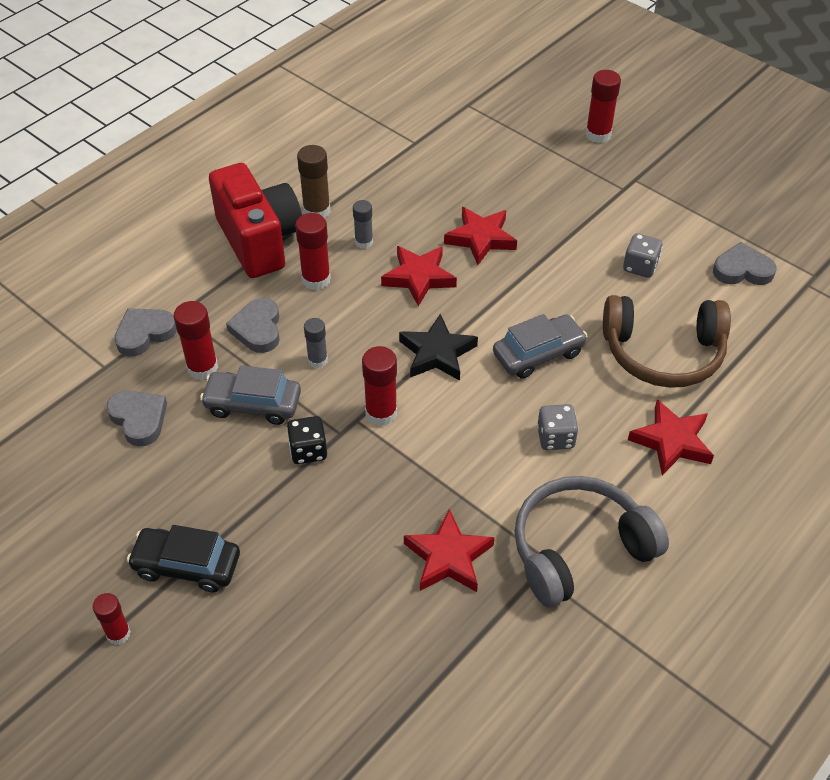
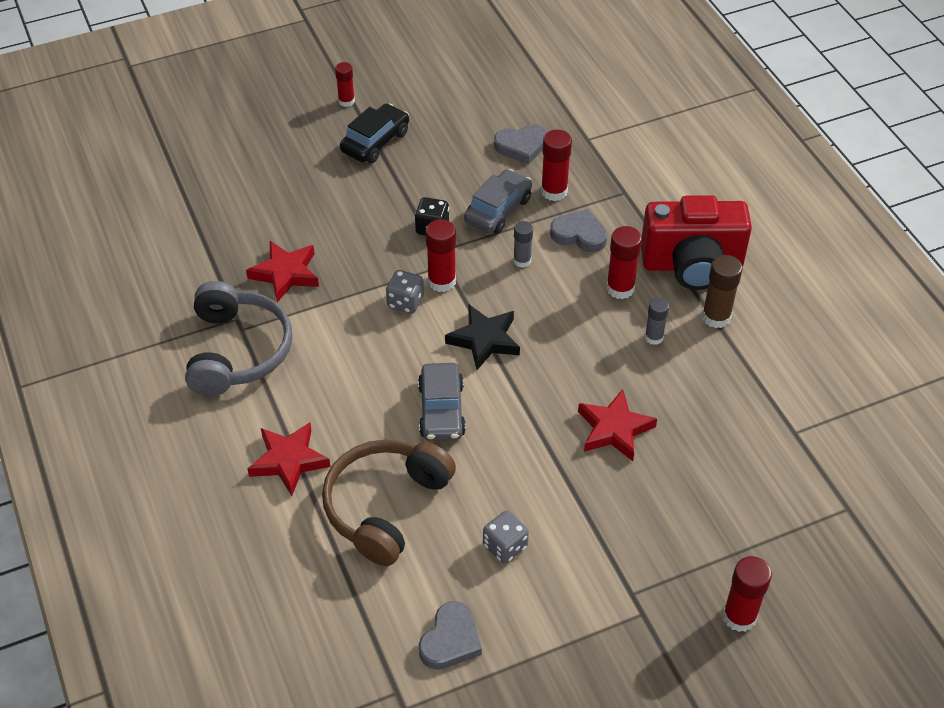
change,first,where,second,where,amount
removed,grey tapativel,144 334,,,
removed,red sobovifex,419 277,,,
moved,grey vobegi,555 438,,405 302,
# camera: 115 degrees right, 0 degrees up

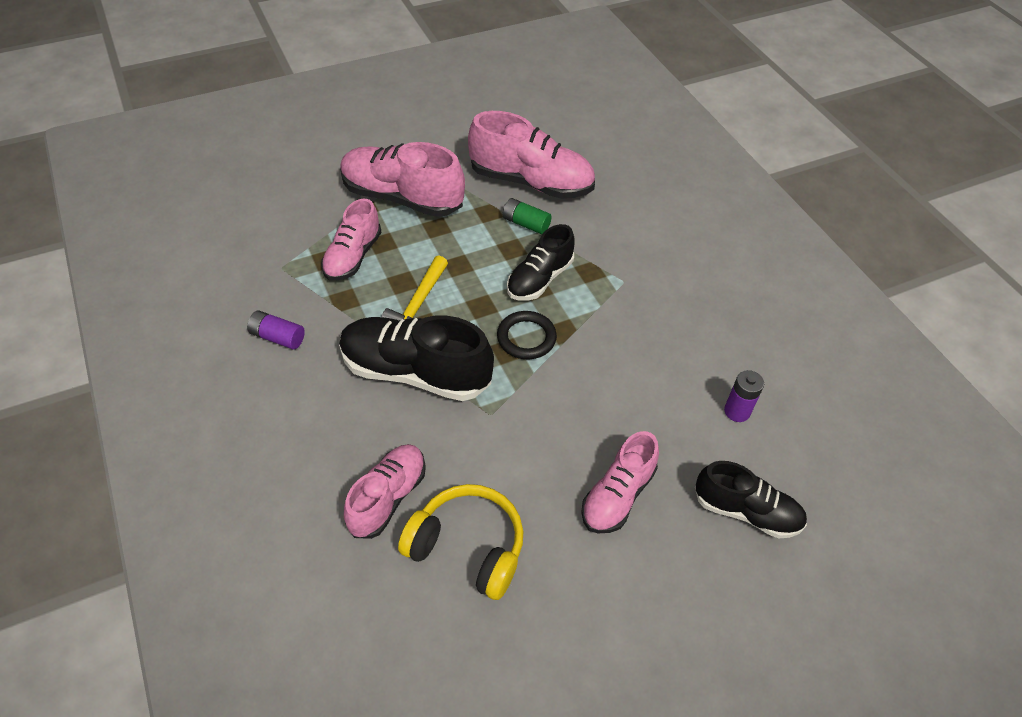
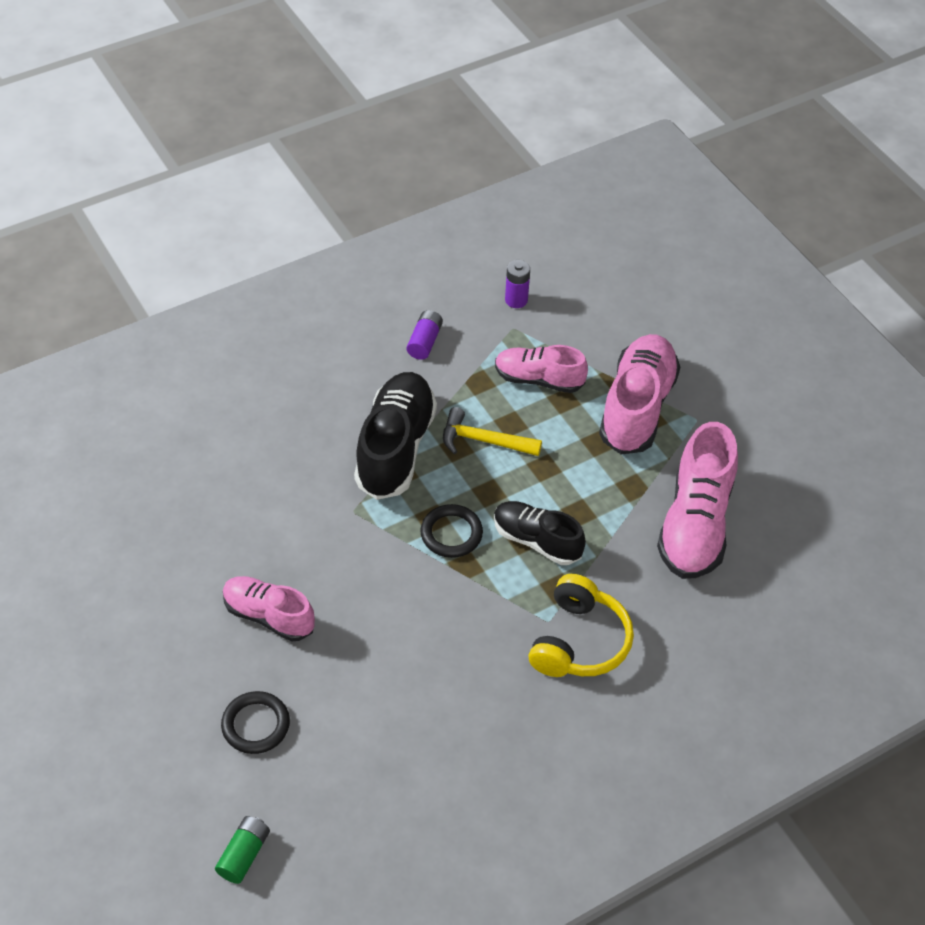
change,first,where,second,where,amount
removed,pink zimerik,387 498,,,
moved,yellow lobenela,467 548,,579 641,
moved,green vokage,525 224,,244 854,
replaced,black zimerik,746 512,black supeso,256 725,
moved,purple vokage,737 411,,516 300,
# camera: 85 degrees right, 0 degrees up

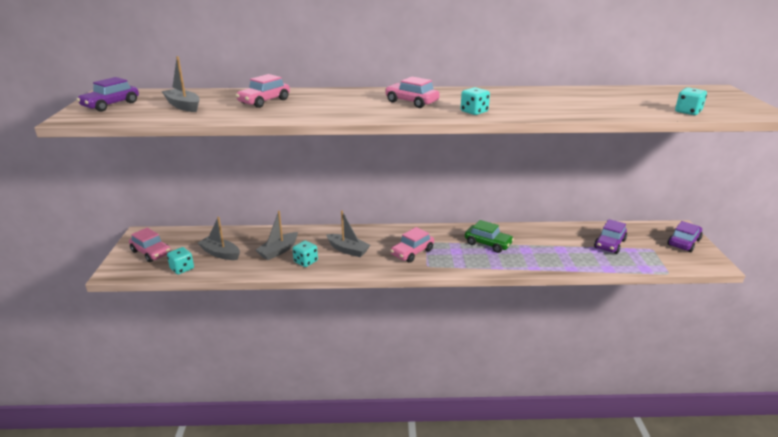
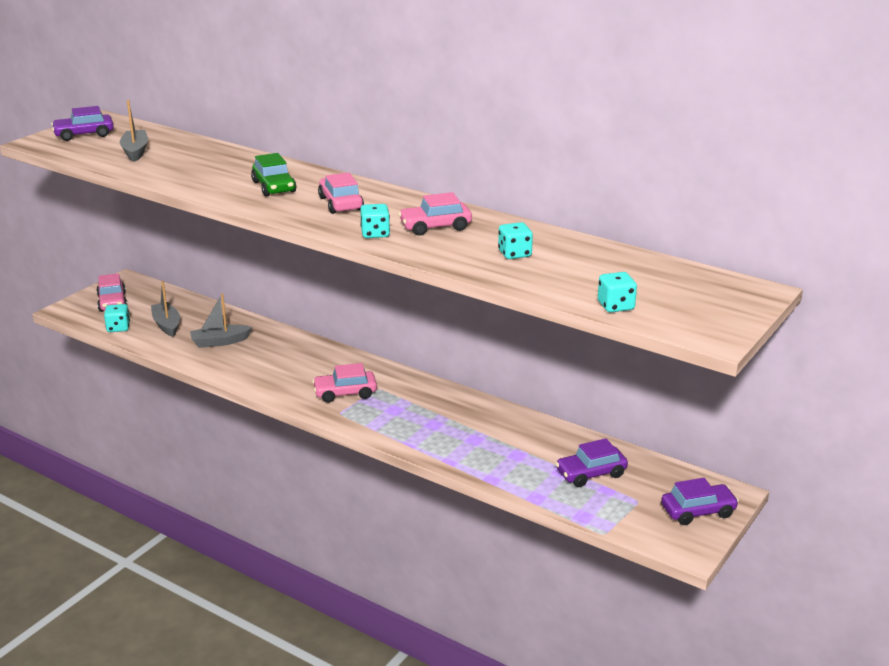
change,first,where,second,where,amount
moved,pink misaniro,264 101,,435 227,
moved,turquoise vobegi,305 261,,514 254,
removed,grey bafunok,348 250,,,
moved,green misaniro,488 244,,274 187,
# camera: 35 degrees right, 0 degrees up

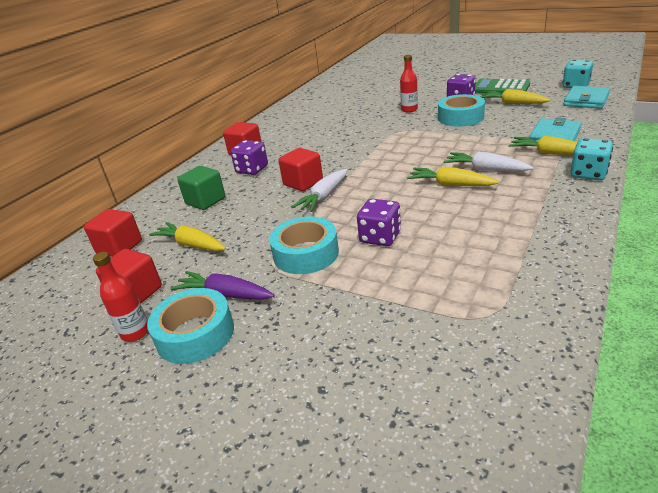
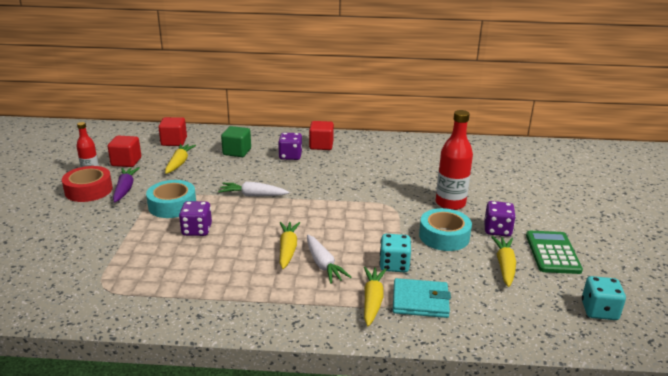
change,first,where,second,where,amount
recoloured,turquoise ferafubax,195 334,red ferafubax,89 190,
removed,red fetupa,303 183,,,
resized,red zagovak,409 110,,450 203,x1.70
turned,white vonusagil,486 169,,323 265,150 degrees clockwise
removed,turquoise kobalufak,586 100,,,
moved,turquoise vobegi,588 174,,394 265,
# camera: 60 degrees right, 5 degrees down

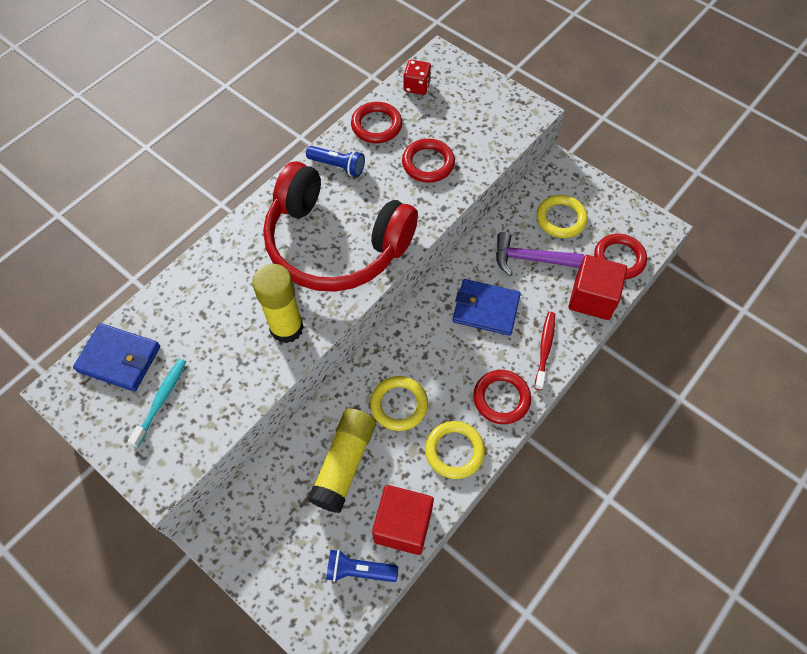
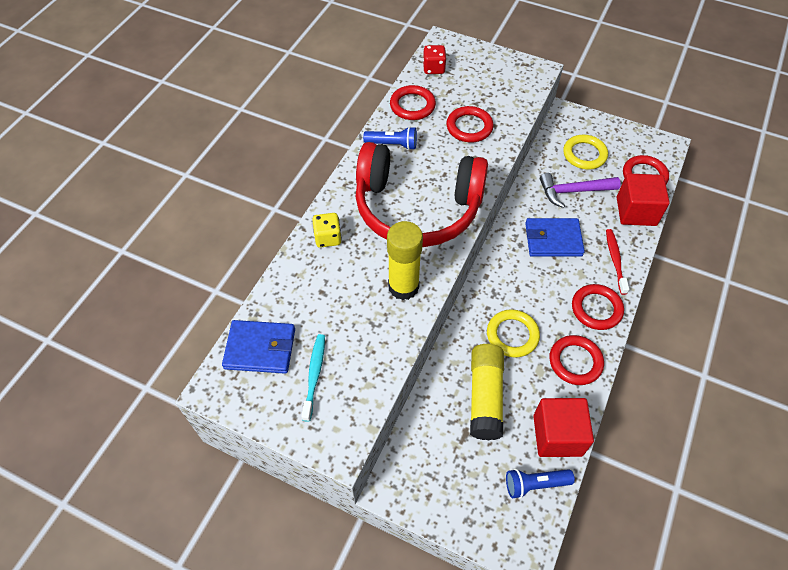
change,first,where,second,where,amount
recoloured,yellow supeso,454 451,red supeso,575 362,
added,,,yellow vobegi,328 238,
# camera: 15 degrees left, 5 degrees down

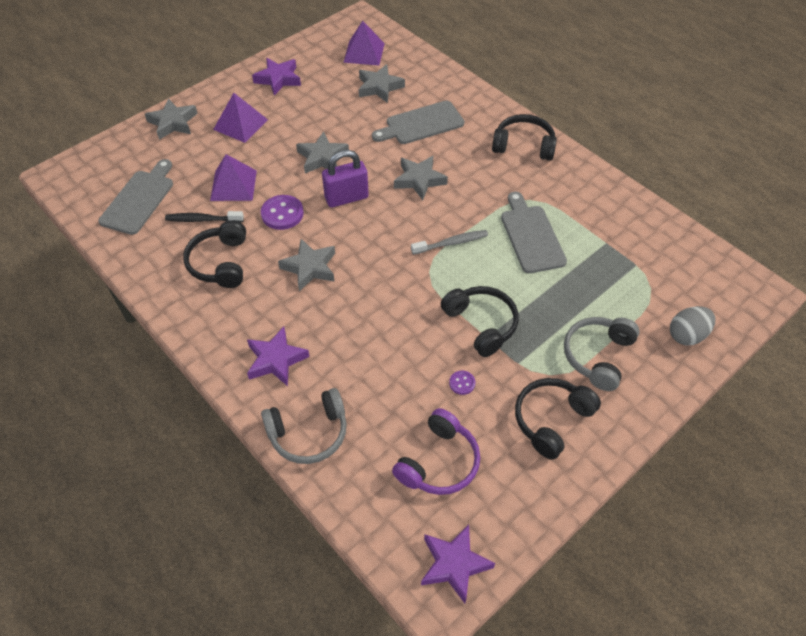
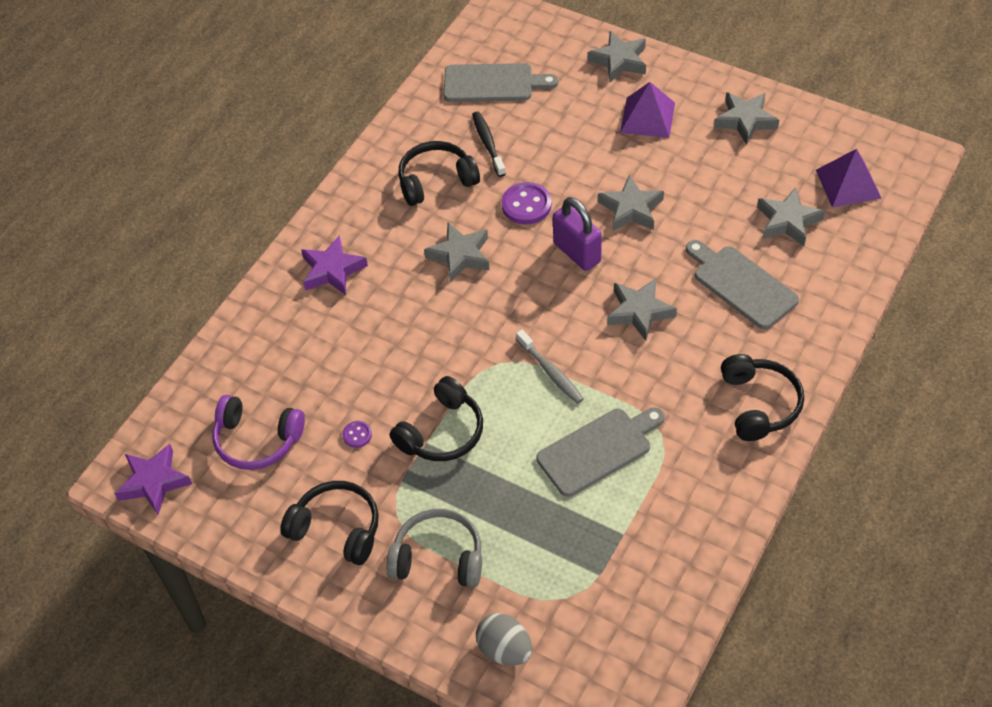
change,first,where,second,where,amount
removed,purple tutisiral,233 185,,,
recoloured,purple sobovifex,278 79,grey sobovifex,745 120,
removed,grey lobenela,309 433,,,
# camera: 75 degrees right, 0 degrees up

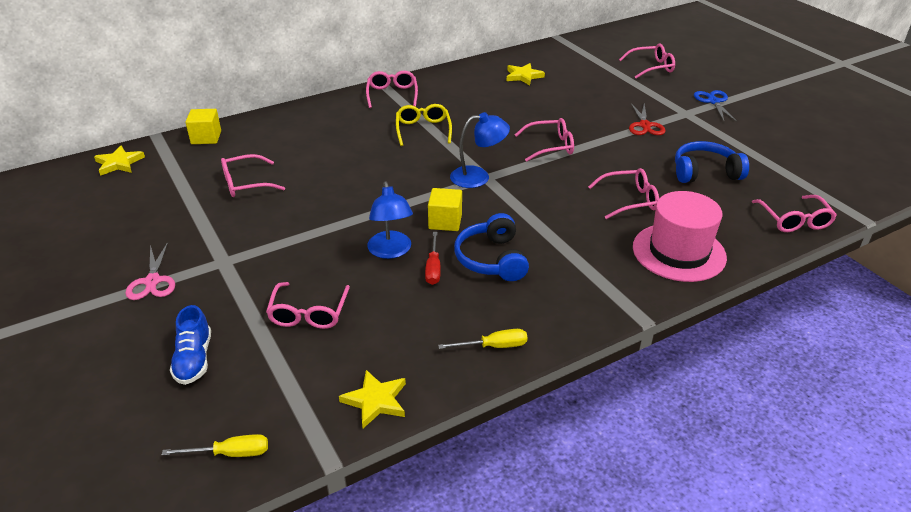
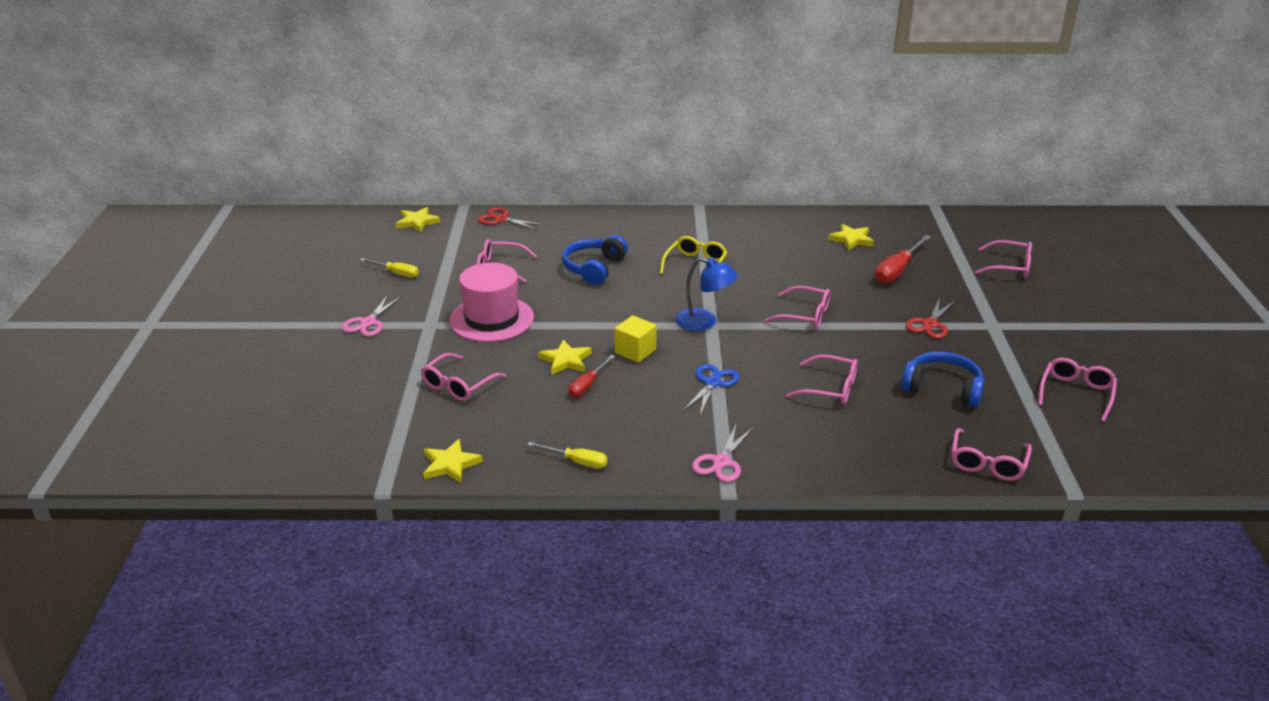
change,first,where,second,where,amount
moved,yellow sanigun,230 453,,396 273,
removed,blue zimerik,194 359,,,
replaced,yellow fetupa,206 137,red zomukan,501 219,
moved,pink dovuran,392 94,,1076 393,
replaced,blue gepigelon,391 251,yellow sobovifex,565 360,
moved,blue lobenela,492 259,,594 268,
moved,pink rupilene,679 252,,491 319,
moved,blue zomukan,713 101,,712 383,
added,,,pink zomukan,721 462,
added,,,red sanigun,897 271,
# camera: 30 degrees right, 5 degrees down

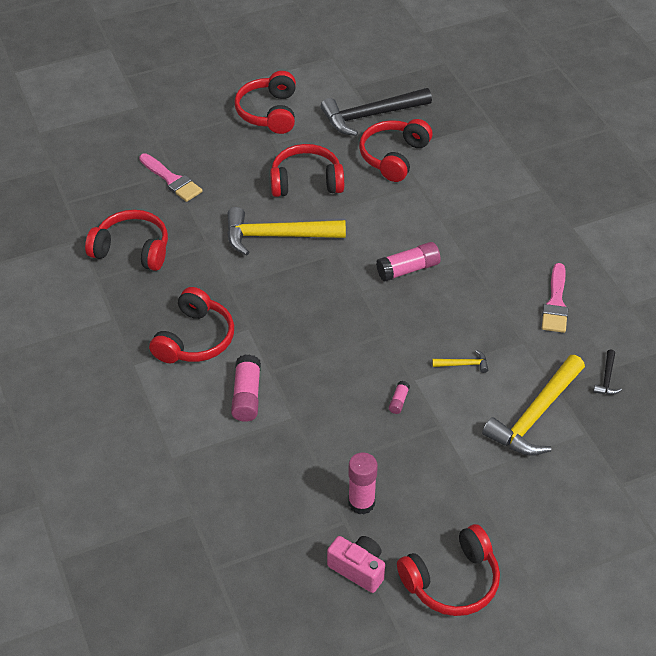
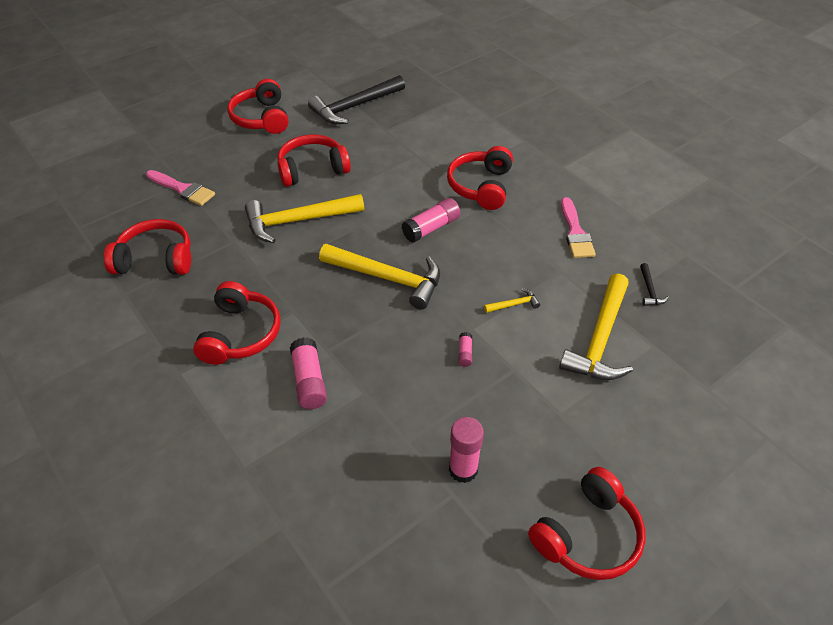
change,first,where,second,where,amount
removed,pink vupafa,358 569,,,
moved,red lobenela,393 157,,481 186,
added,,,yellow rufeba,387 278,
# camera: 15 degrees left, 0 degrees up

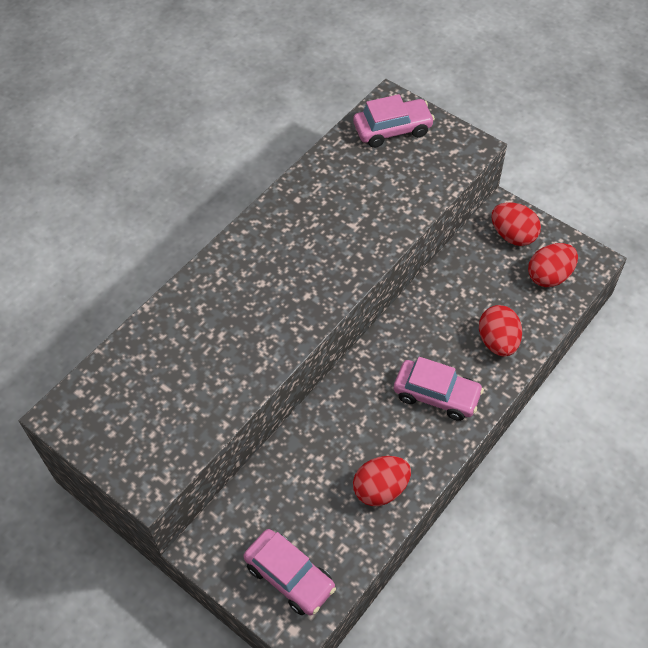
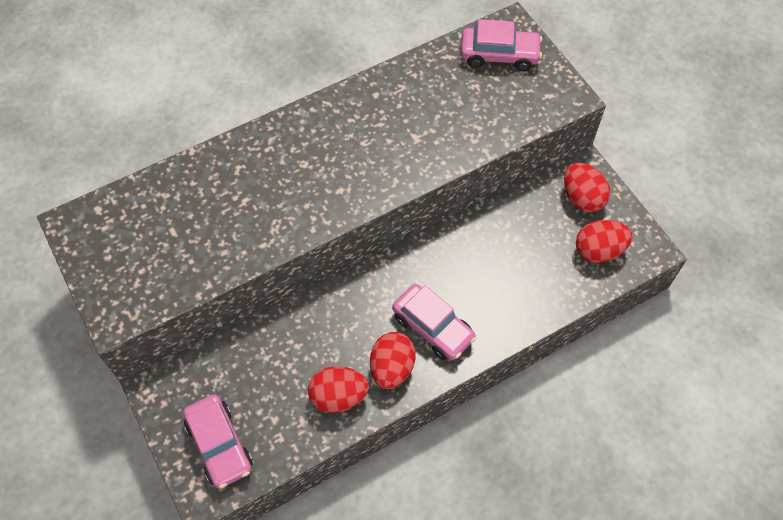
change,first,where,second,where,amount
moved,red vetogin,498 341,,392 368,
# camera: 20 degrees right, 5 degrees up

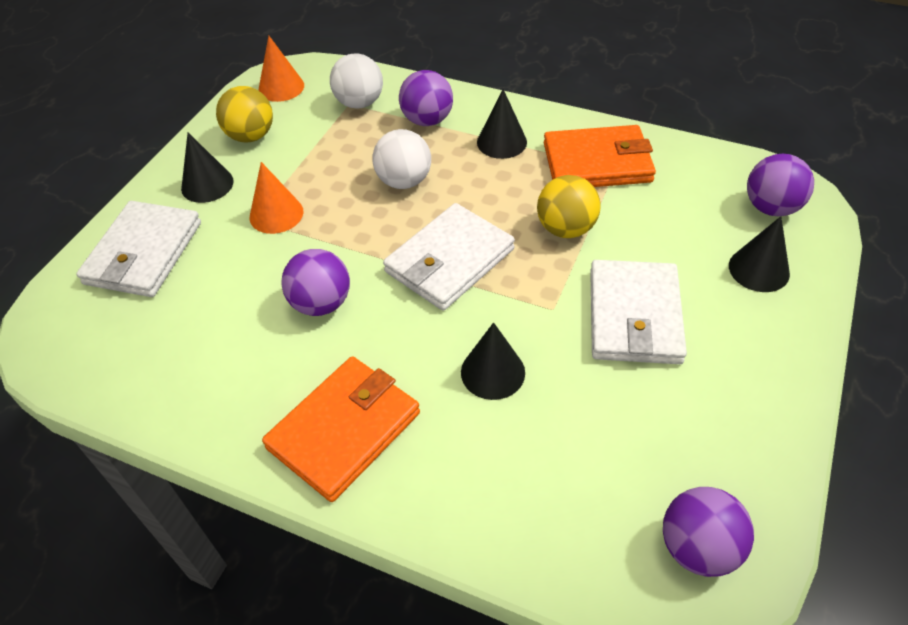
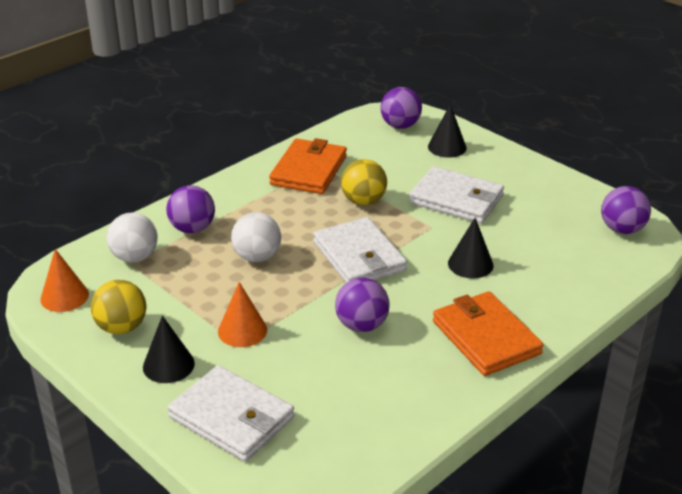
change,first,where,second,where,amount
removed,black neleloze,501 142,,,
# camera: 70 degrees left, 15 degrees down

